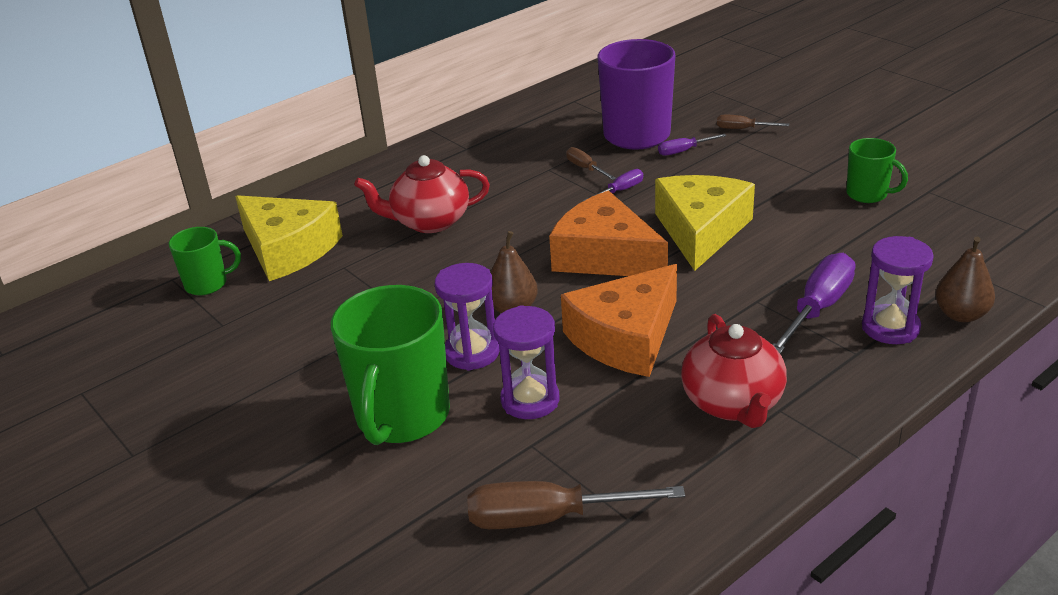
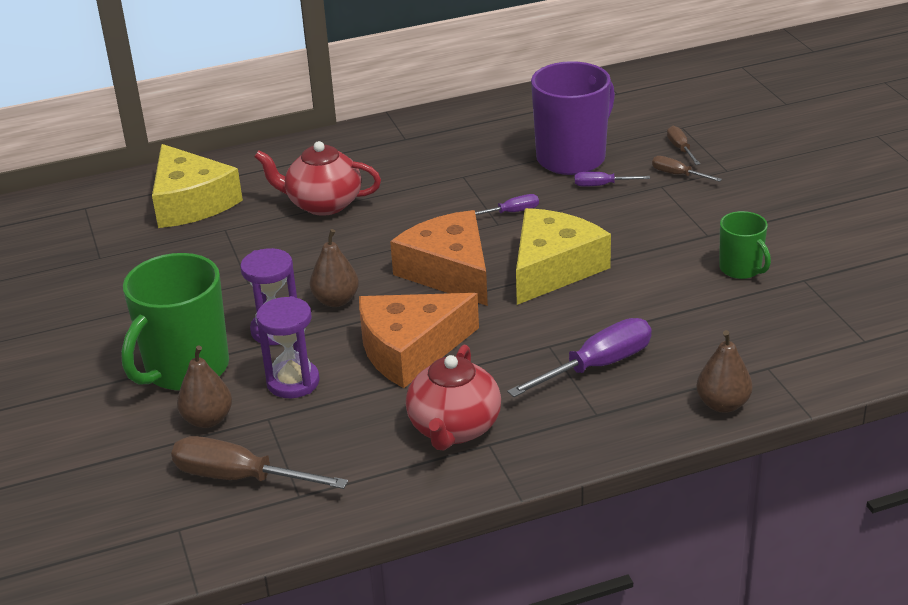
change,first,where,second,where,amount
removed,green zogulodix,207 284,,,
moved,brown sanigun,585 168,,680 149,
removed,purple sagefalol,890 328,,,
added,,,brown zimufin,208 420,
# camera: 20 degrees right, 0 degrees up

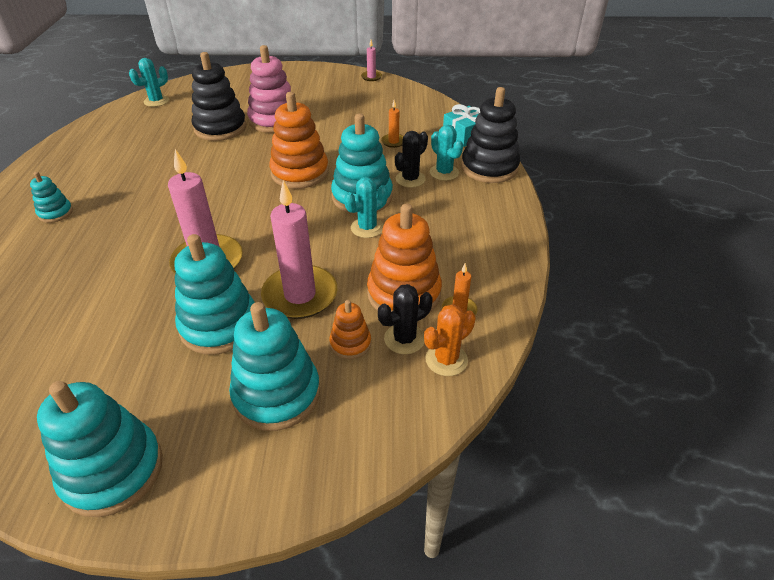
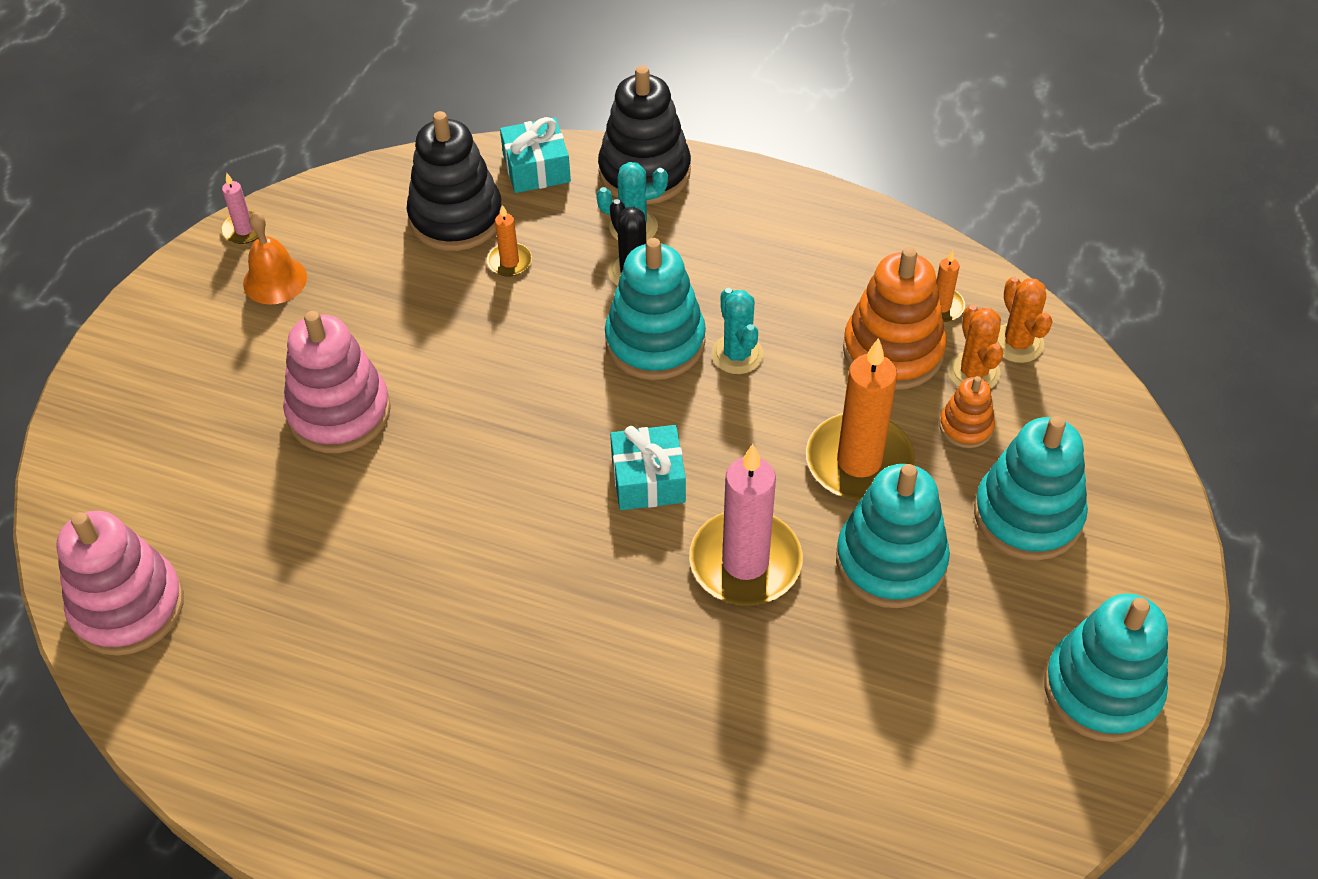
change,first,where,second,where,amount
removed,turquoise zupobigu,55 213,,,
replaced,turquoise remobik,156 101,pink zupobigu,128 607,
moved,black zupobigu,220 128,,456 217,
recoloured,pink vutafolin,300 295,orange vutafolin,859 461,
removed,orange zupobigu,300 173,,,
recoloured,black remobik,404 339,orange remobik,973 372,
added,,,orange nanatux,275 280,
added,,,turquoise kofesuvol,648 479,
# camera: 70 degrees left, 10 degrees up

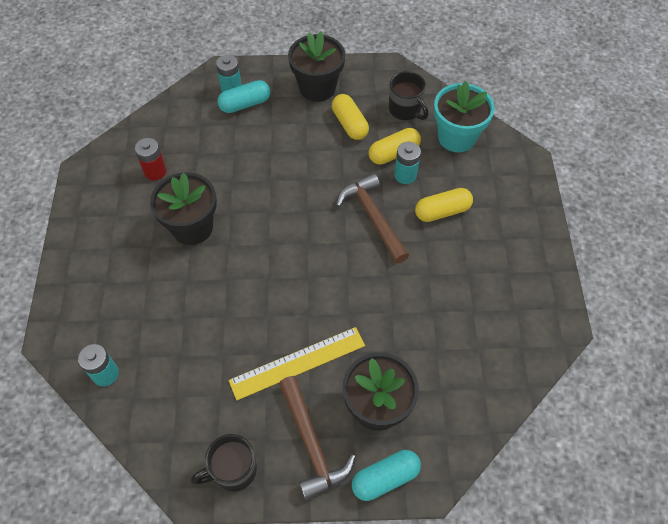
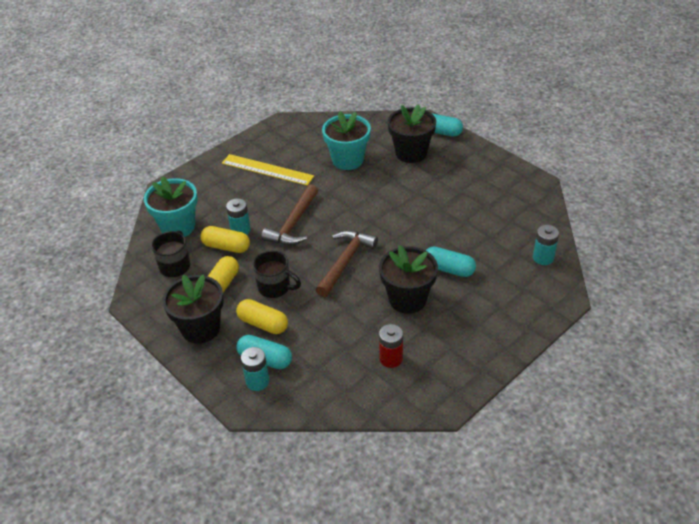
change,first,where,second,where,amount
moved,black zogulodix,233 470,,275 287,
moved,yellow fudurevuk,297 362,,267 170,
moved,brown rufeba,311 444,,345 262,
moved,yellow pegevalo,442 211,,263 324,
added,,,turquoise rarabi,347 160,
added,,,turquoise pegevalo,448 269,
# camera: 130 degrees left, 15 degrees down

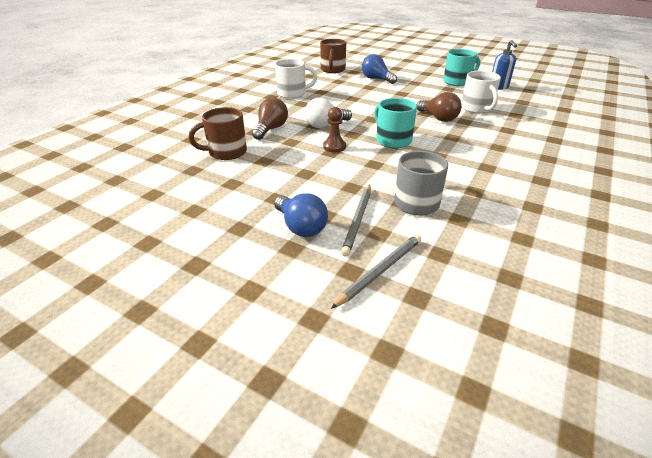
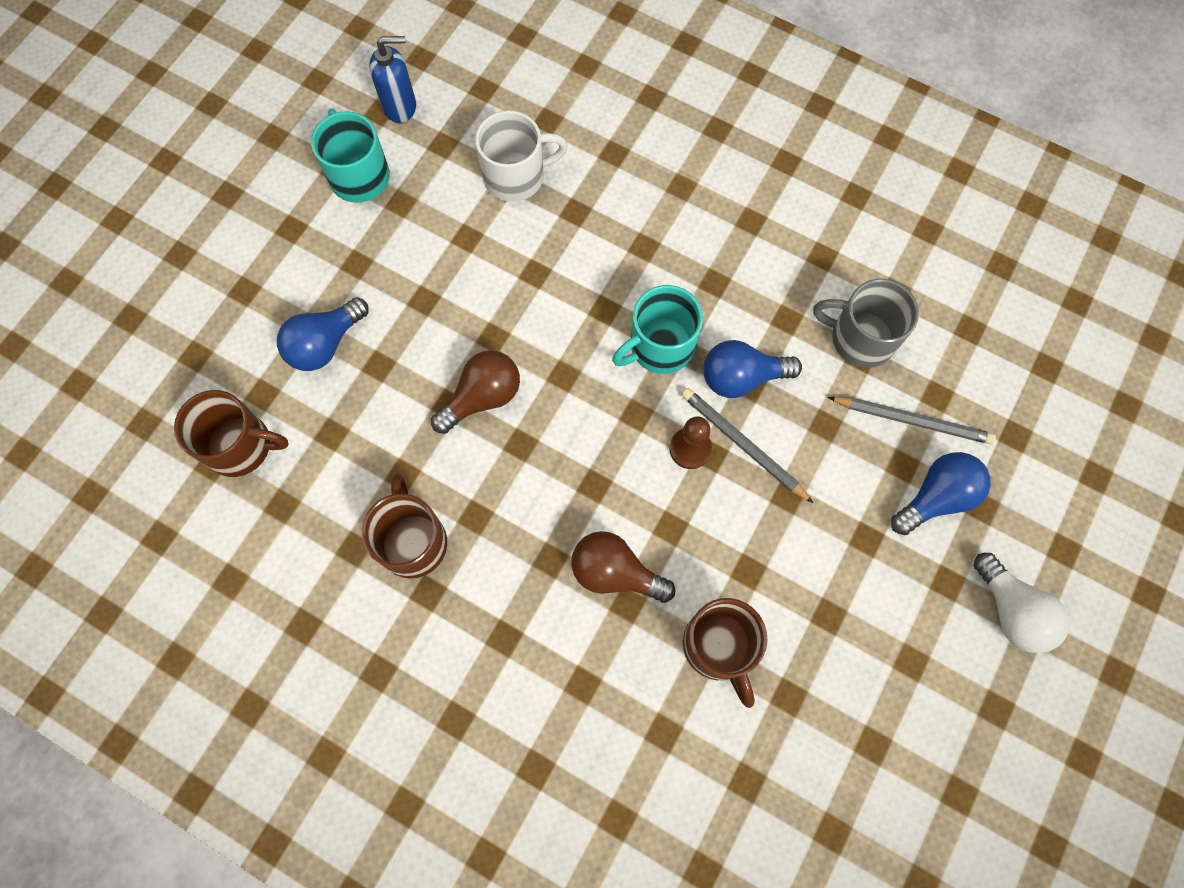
change,first,where,second,where,amount
recoloured,white zogulodix,292 93,brown zogulodix,413 541,
moved,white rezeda,325 125,,1011 611,
moved,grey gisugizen,380 271,,743 445,
moved,brown rezeda,438 118,,482 397,
added,,,blue rezeda,741 377,
# camera: 90 degrees left, 35 degrees up

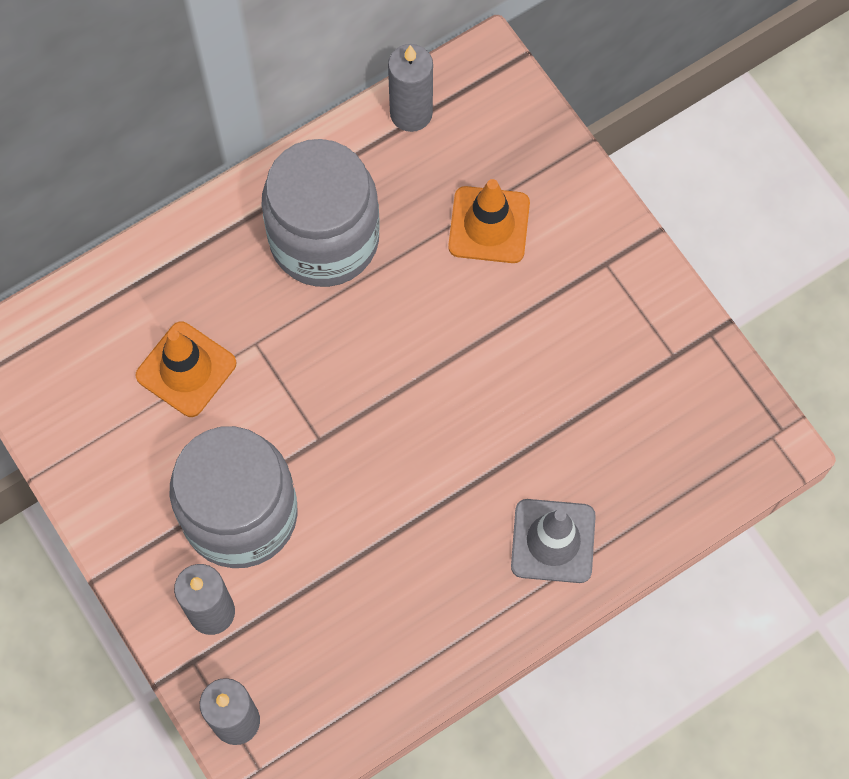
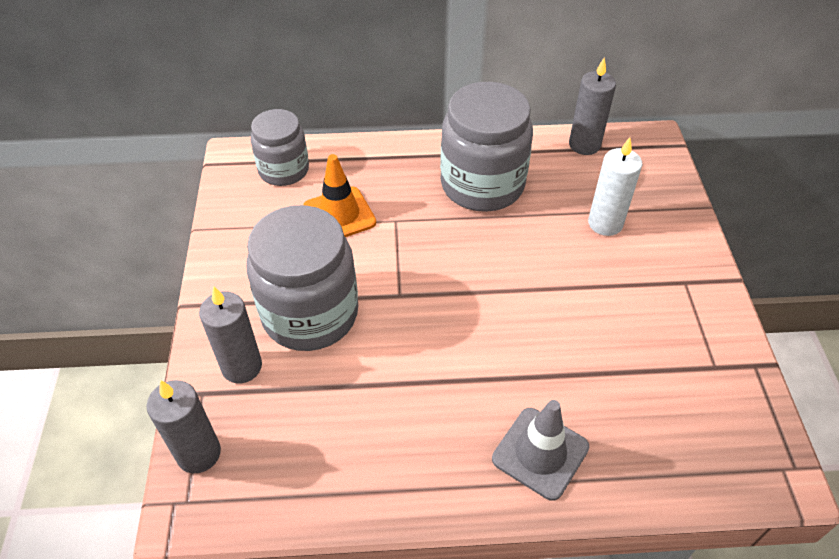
change,first,where,second,where,amount
replaced,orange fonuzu,489 225,white vutafolin,605 223,
added,,,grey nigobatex,284 170,
# camera: 30 degrees right, 20 degrees down

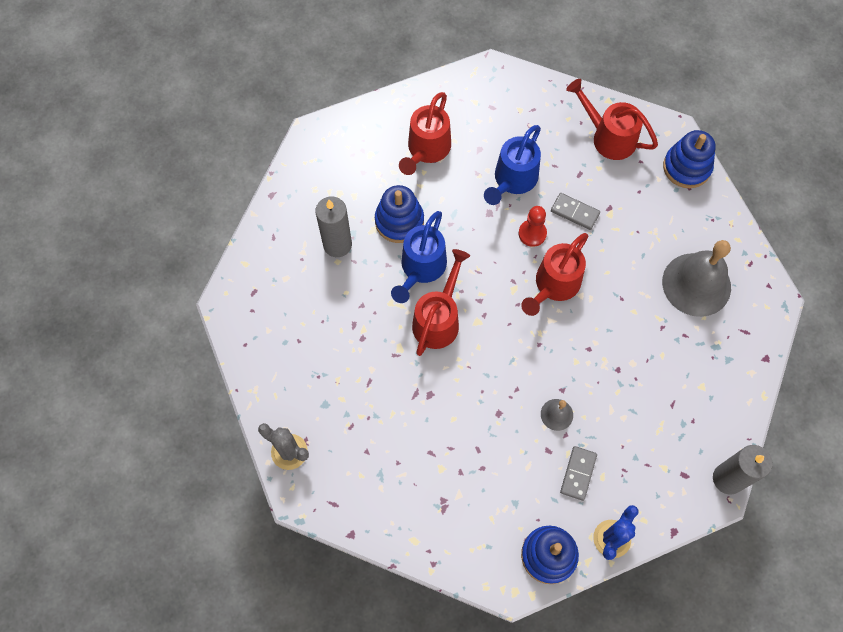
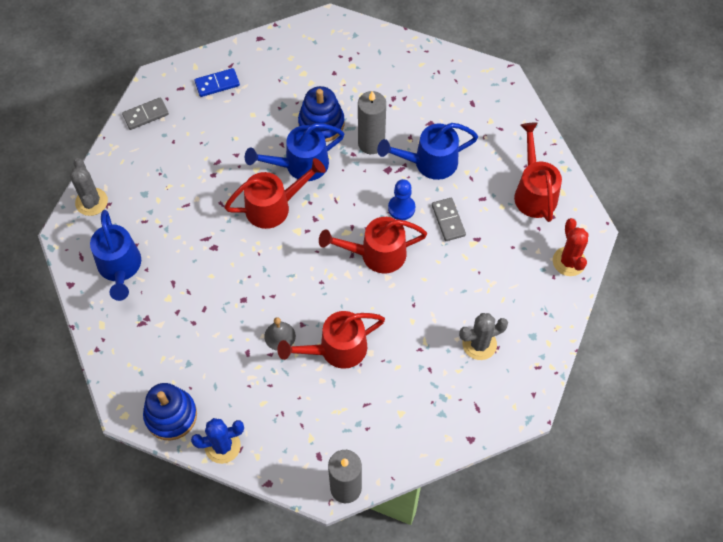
change,first,where,second,where,amount
moved,grey vutafolin,337 244,,371 143,
moved,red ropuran,426 150,,336 349,
recoloured,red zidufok,532 233,blue zidufok,401 208,
moved,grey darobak,578 473,,145 115,
replaced,grey nanatux,696 284,grey remobik,479 344,
replaced,blue zupobigu,686 167,red remobik,569 261,
added,,,blue ropuran,120 268,
added,,,blue darobak,217 84,
# camera: 45 degrees right, 5 degrees down

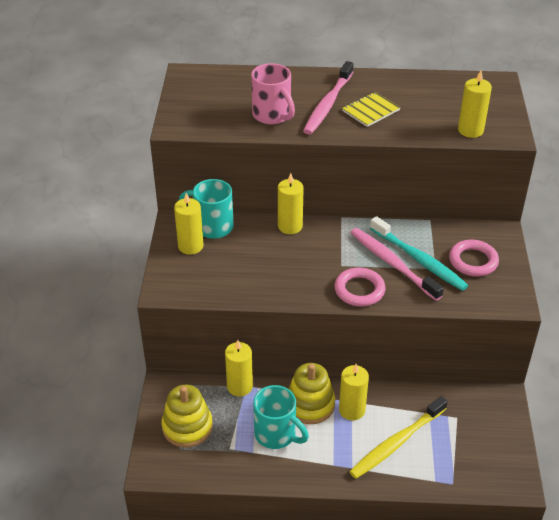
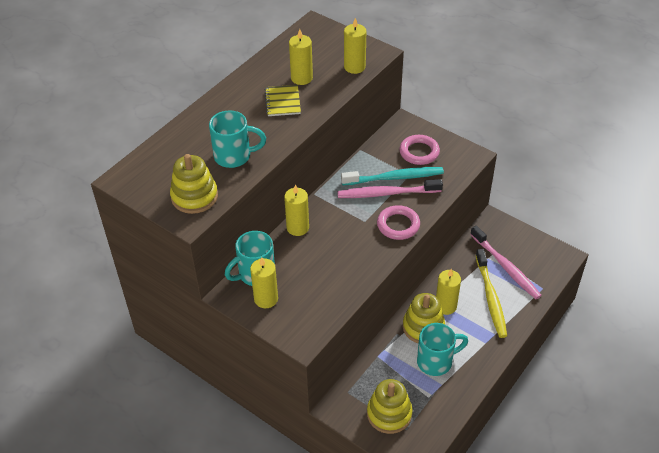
change,first,where,second,where,amount
moved,yellow vutafolin,239 386,,301 78,
recoloured,pink zogulodix,272 115,turquoise zogulodix,234 156,
moved,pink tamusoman,328 104,,506 267,
added,,,yellow zupobigu,194 196,
# camera: 55 degrees left, 5 degrees up

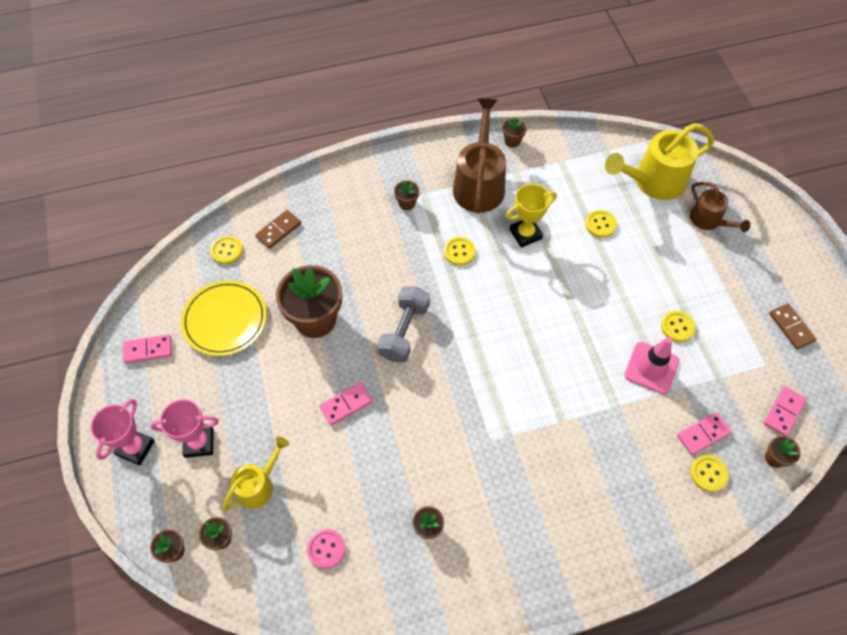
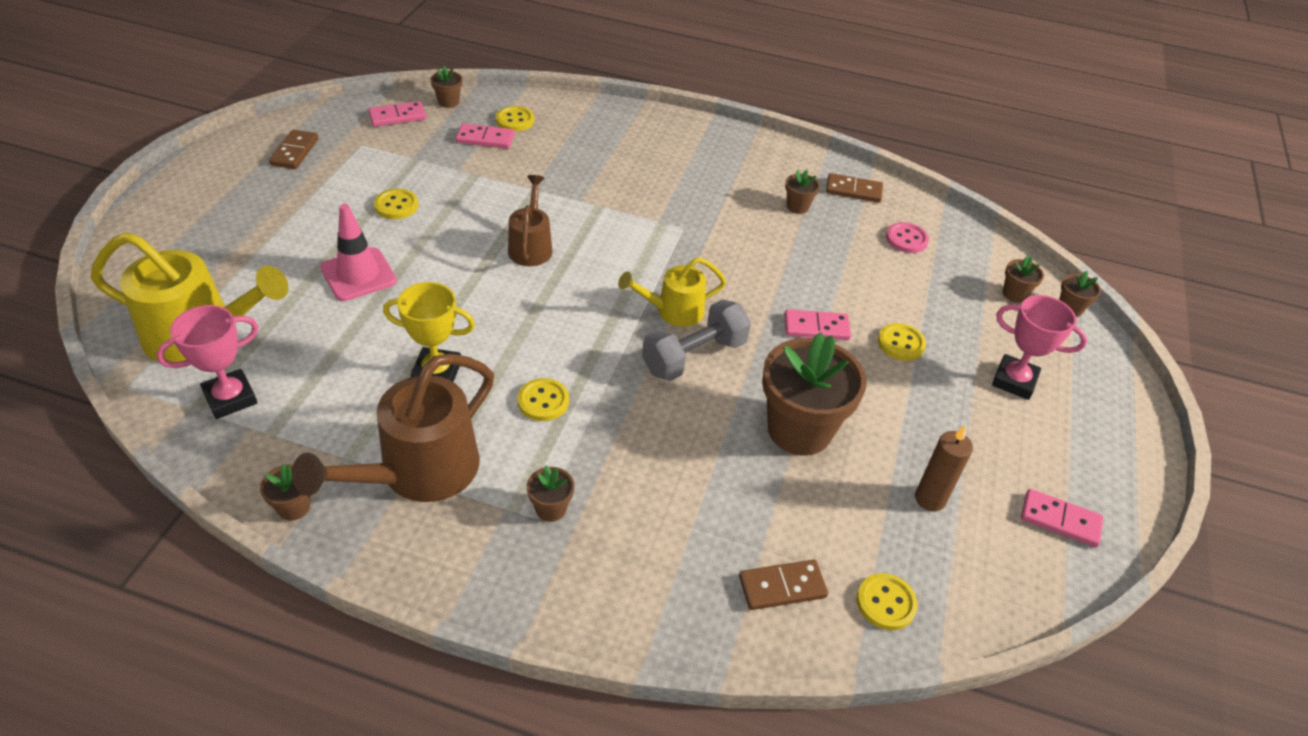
change,first,where,second,where,amount
moved,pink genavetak,135 448,,230 398,
replaced,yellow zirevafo,225 319,brown vutafolin,930 499,
moved,yellow ropuran,259 485,,673 311,
moved,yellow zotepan,600 224,,901 343,
moved,pink fonuzu,651 368,,358 274,
moved,brown ropuran,709 221,,531 246,
added,,,brown darobak,853 190,
# camera: 150 degrees left, 15 degrees down

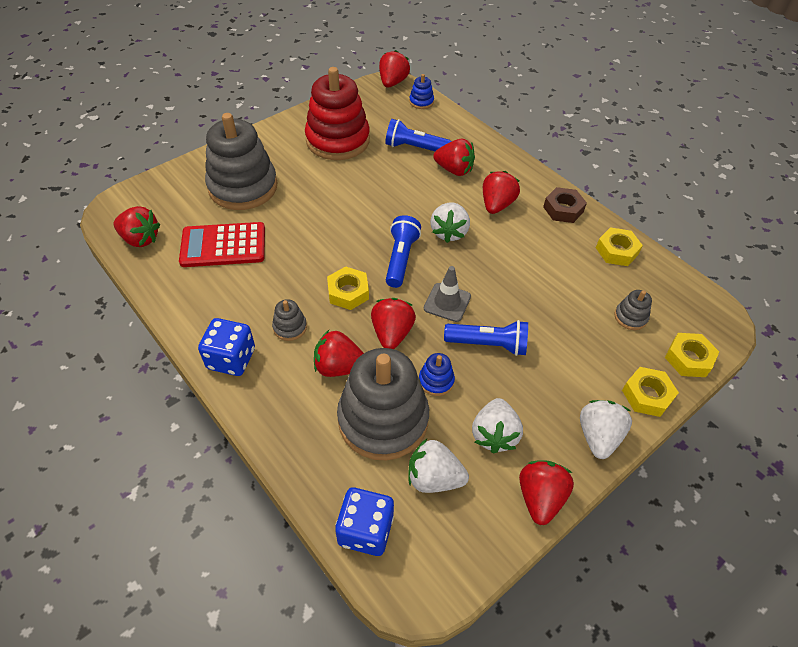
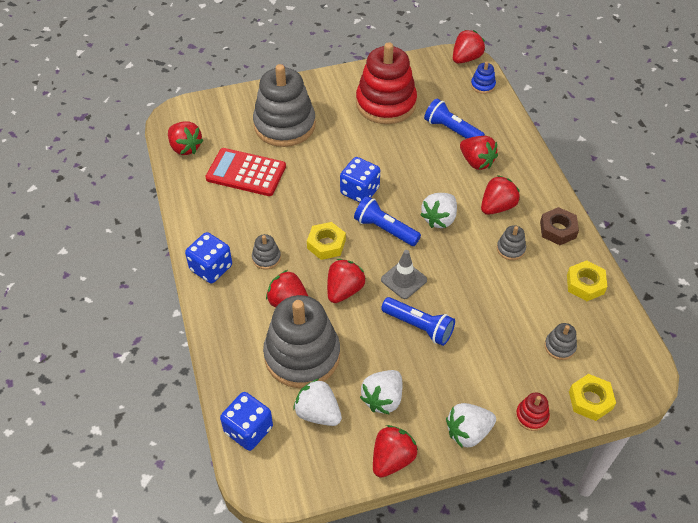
change,first,where,second,where,amount
turned,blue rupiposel,400 258,,384 229,90 degrees counterclockwise
removed,blue zupobigu,436 381,,,
turned,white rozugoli,598 436,,468 432,150 degrees counterclockwise
replaced,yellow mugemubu,647 395,red zupobigu,531 416,
added,,,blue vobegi,360 191,
added,,,grey zupobigu,510 249,
# camera: 25 degrees right, 0 degrees up

